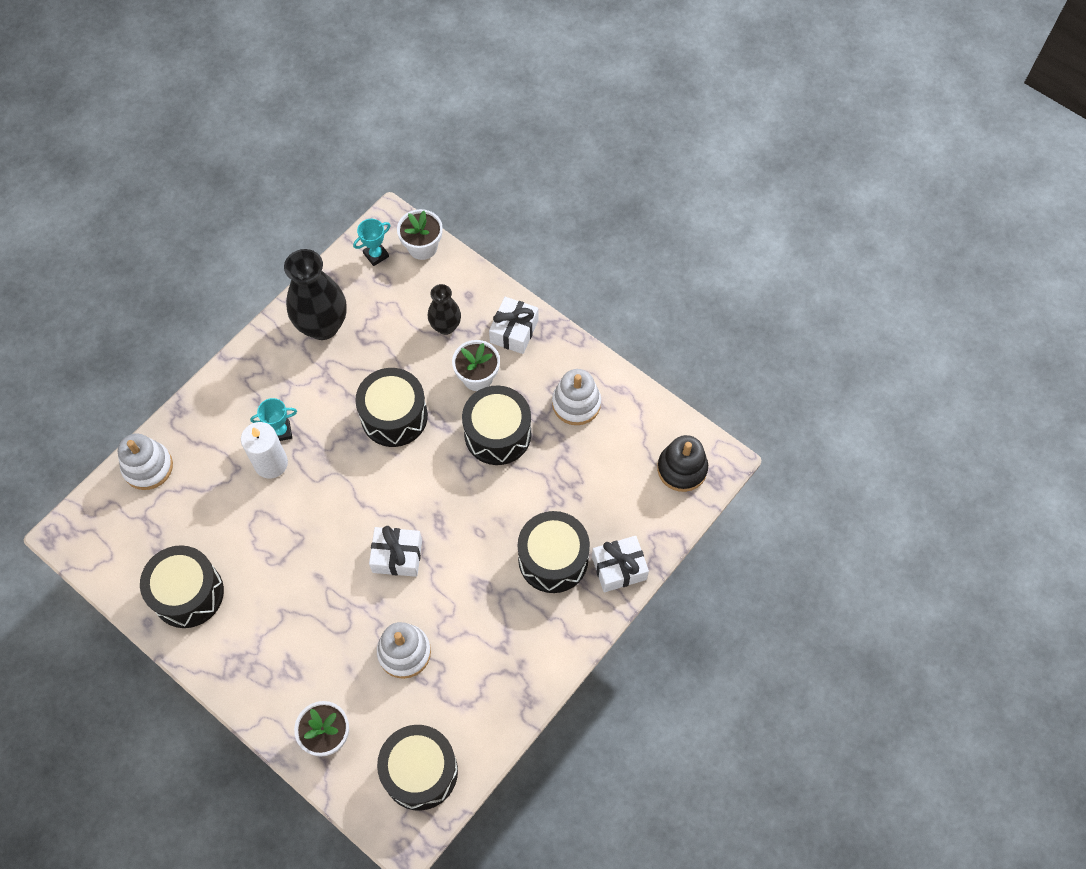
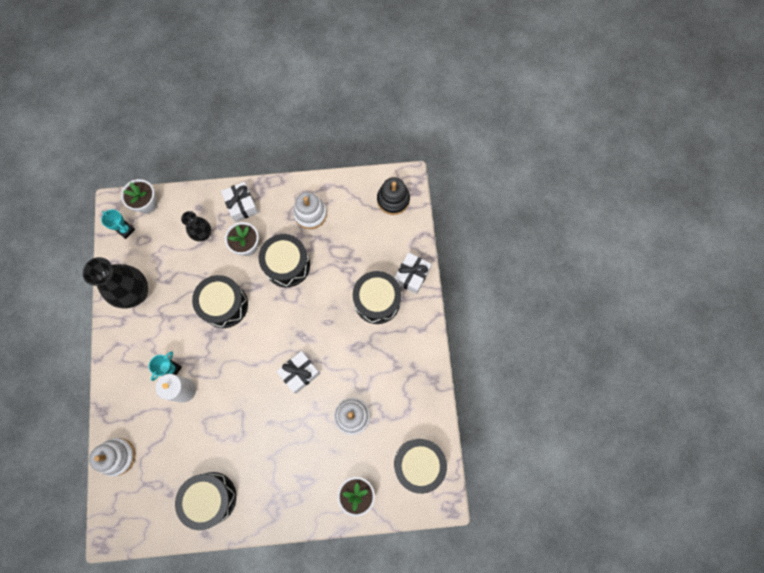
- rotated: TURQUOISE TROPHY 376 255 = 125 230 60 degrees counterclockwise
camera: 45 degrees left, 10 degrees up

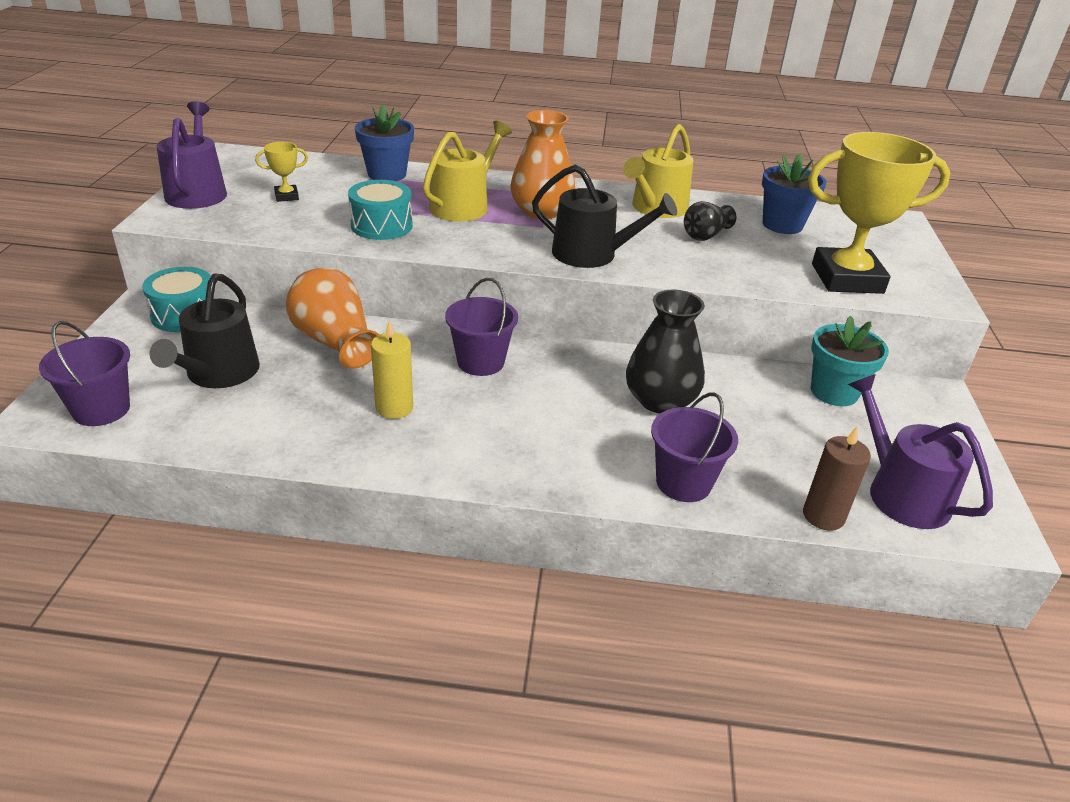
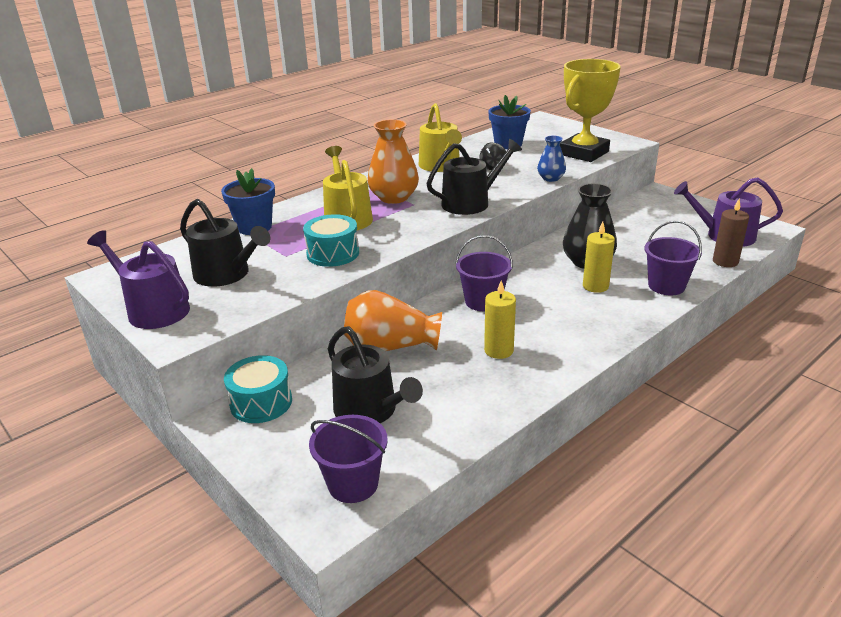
- gone: TURQUOISE FLOWER POT 834 392
- new: BLUE VASE 550 178
- new: YELLOW CANDLE 595 286
- swapped: YELLOW TROPHY 286 196 to BLACK WATERING CAN 226 274
camera: 45 degrees left, 5 degrees down

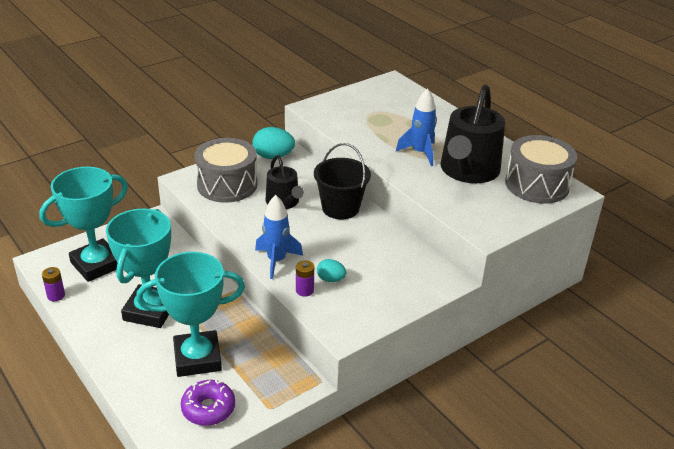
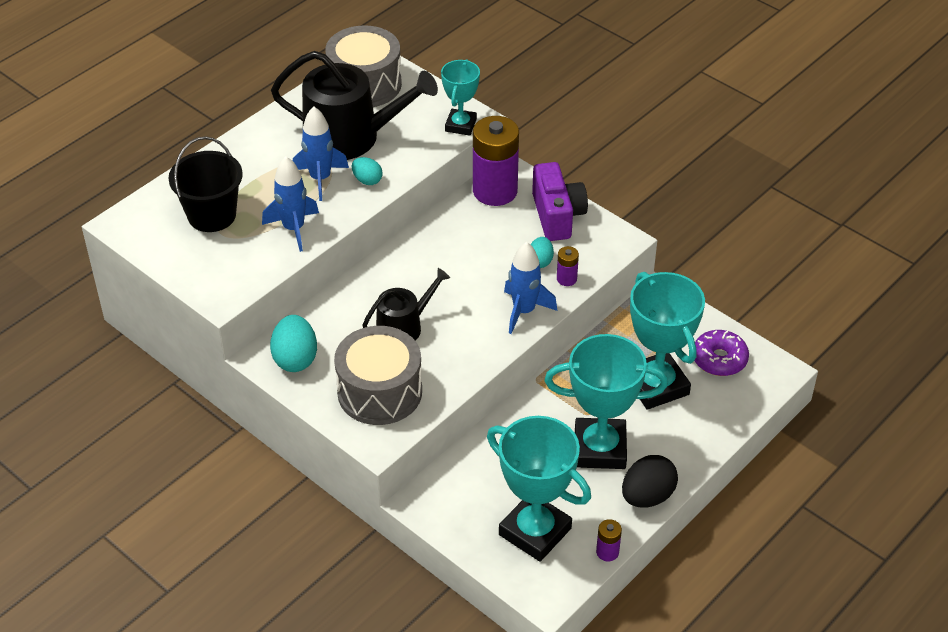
- new: BLUE ROCKET 293 229
- new: TURQUOISE EGG 367 180
- new: TURQUOISE TROPHY 460 125
- new: PURPLE BATTERY 495 191
- new: PURPLE CAMERA 557 216
- new: BLACK EGG 647 496
- shifted: BLACK BUCKET 340 208 to 212 215
camera: 100 degrees left, 10 degrees up

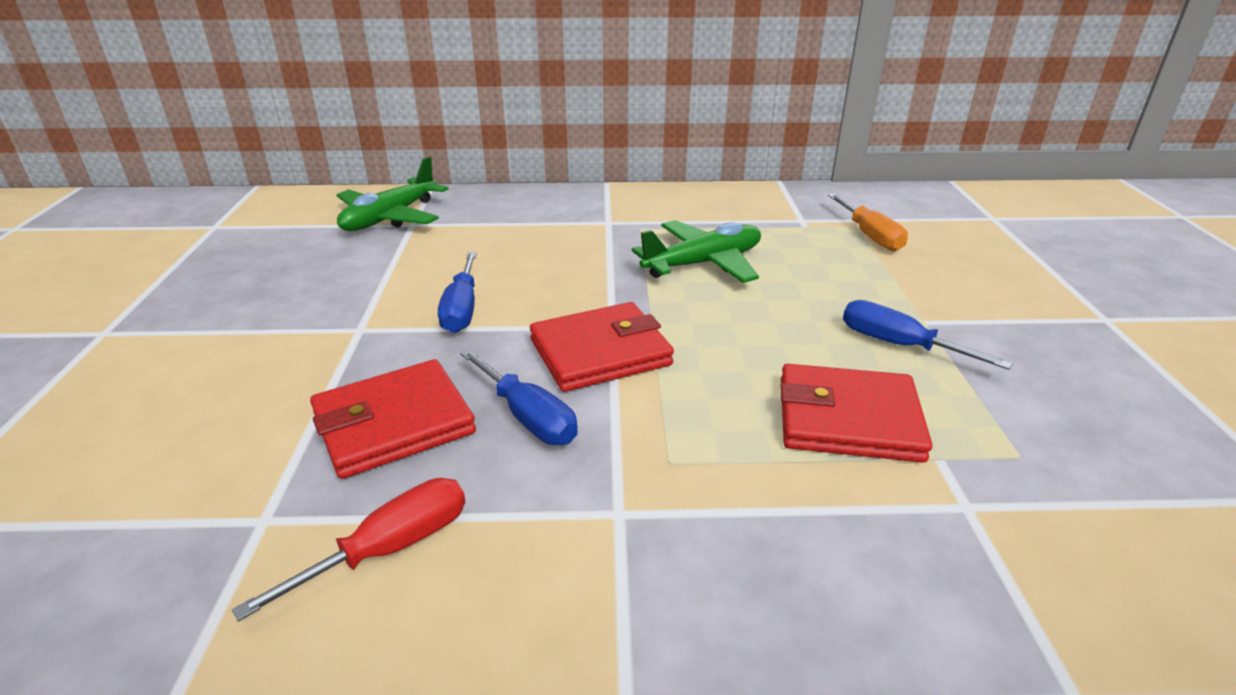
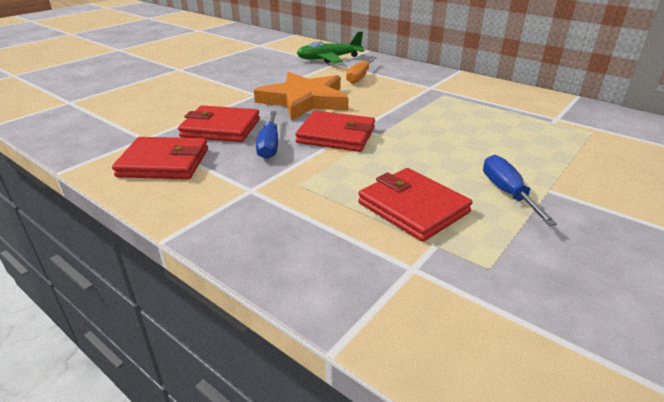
- gone: GREEN PLANE 703 264
- shifted: ORANGE SCREWDRIVER 870 236 to 359 77
- swapped: RED SCREWDRIVER 390 548 to RED WALLET 164 163
- swapped: BLUE SCREWDRIVER 462 309 to ORANGE STAR 304 100
camera: 40 degrees right, 0 degrees up

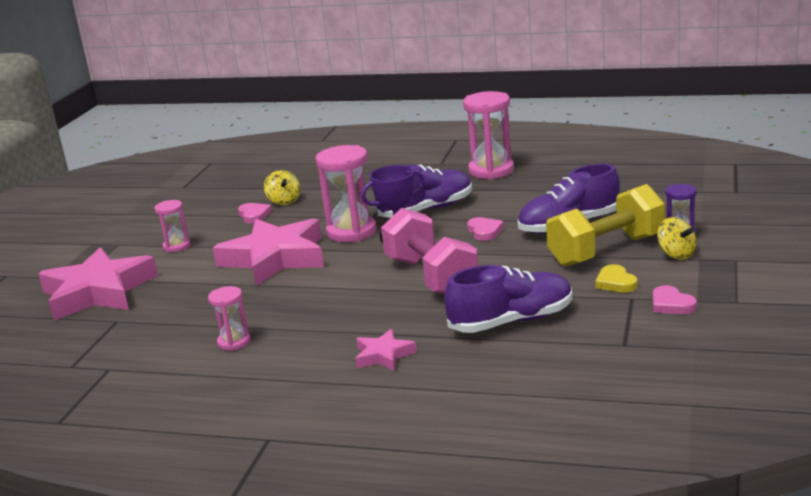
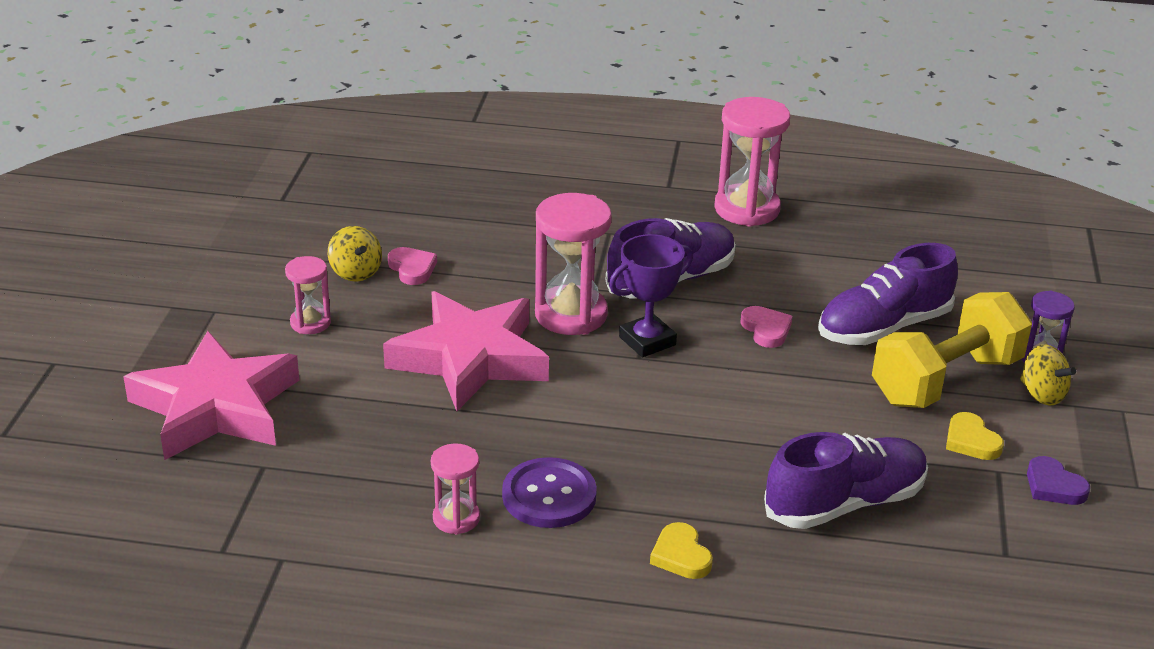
- gone: PINK DUMBBELL 431 277
- new: PURPLE BUTTON 549 496
- shifted: YELLOW SPINNING TOP 284 201 to 355 272
- swapped: PINK STAR 383 355 to YELLOW HEART 681 555
- repainted: PINK HEART 671 304 to PURPLE HEART 1053 486
camera: 10 degrees left, 10 degrees up

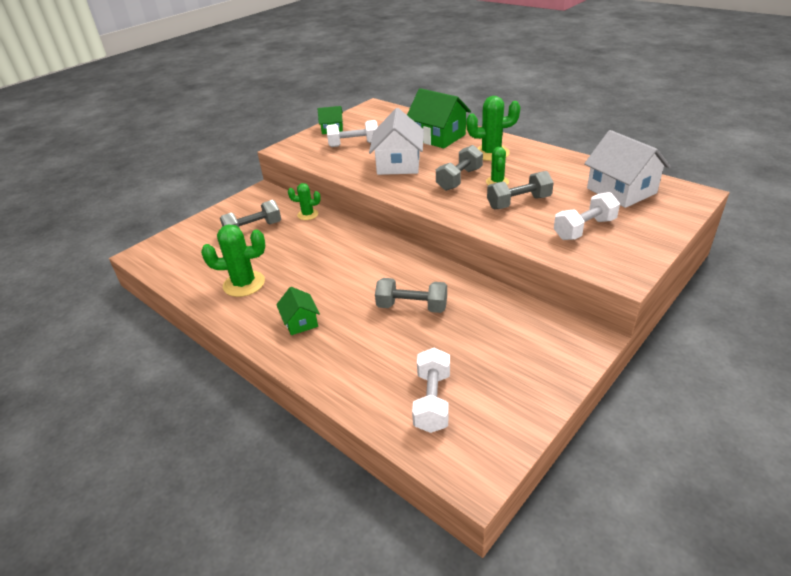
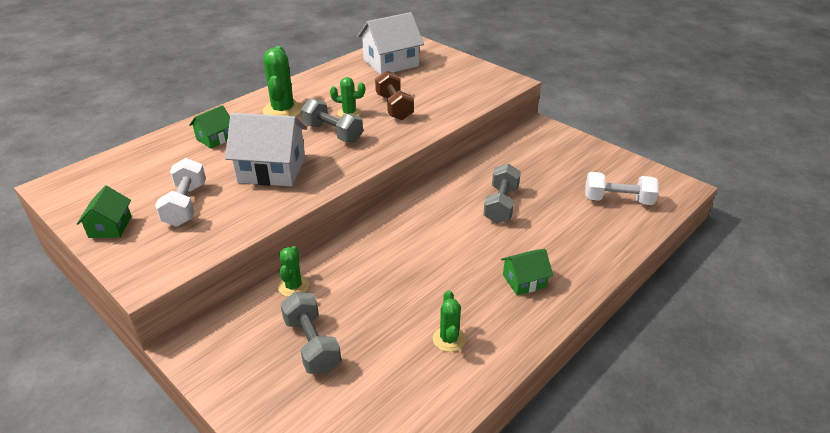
- gone: WHITE DUMBBELL 584 229
- repainted: GREY DUMBBELL 519 203 to BROWN DUMBBELL 394 107
- scaled: GREEN CACTUS 244 284 = 449 339 x0.59
- scaled: GREEN HOUSE 438 137 = 215 138 x0.54
camera: 90 degrees left, 0 degrees up

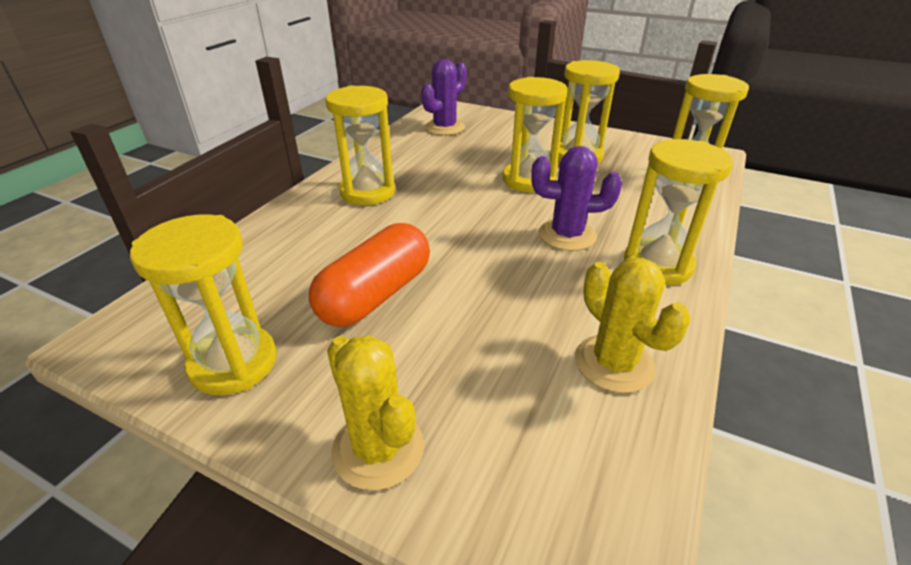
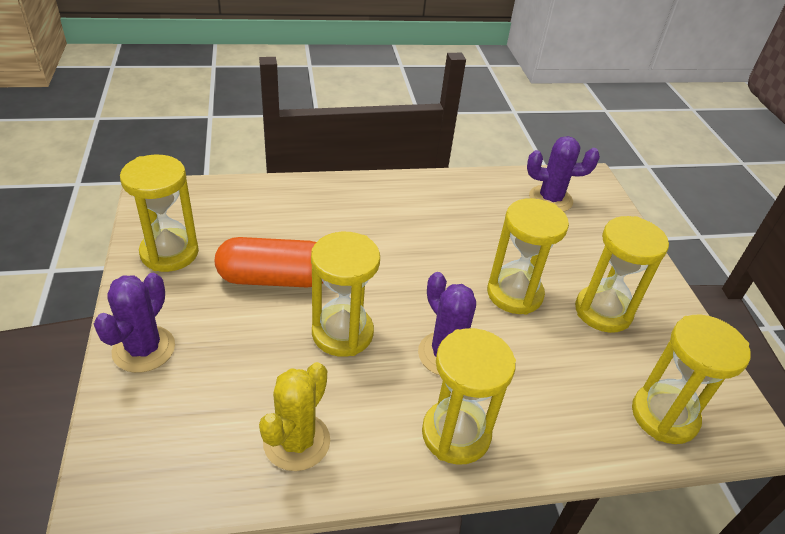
- shifted: YELLOW HOURGLASS 367 192 to 342 333
- repainted: YELLOW CACTUS 378 449 to PURPLE CACTUS 144 349
camera: 50 degrees right, 5 degrees up

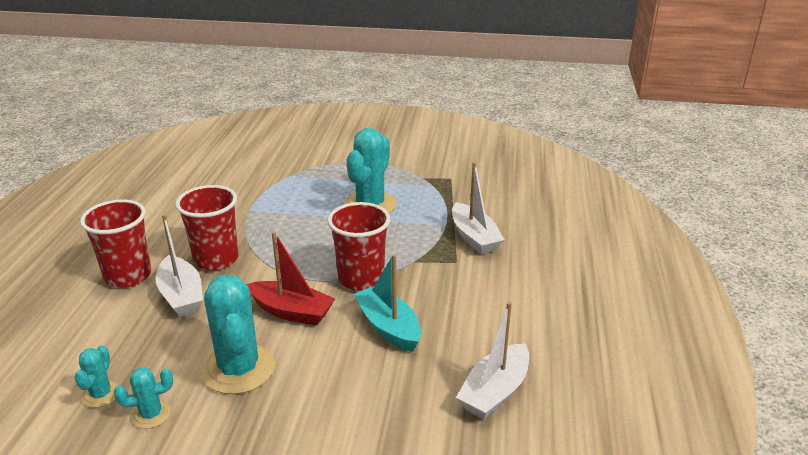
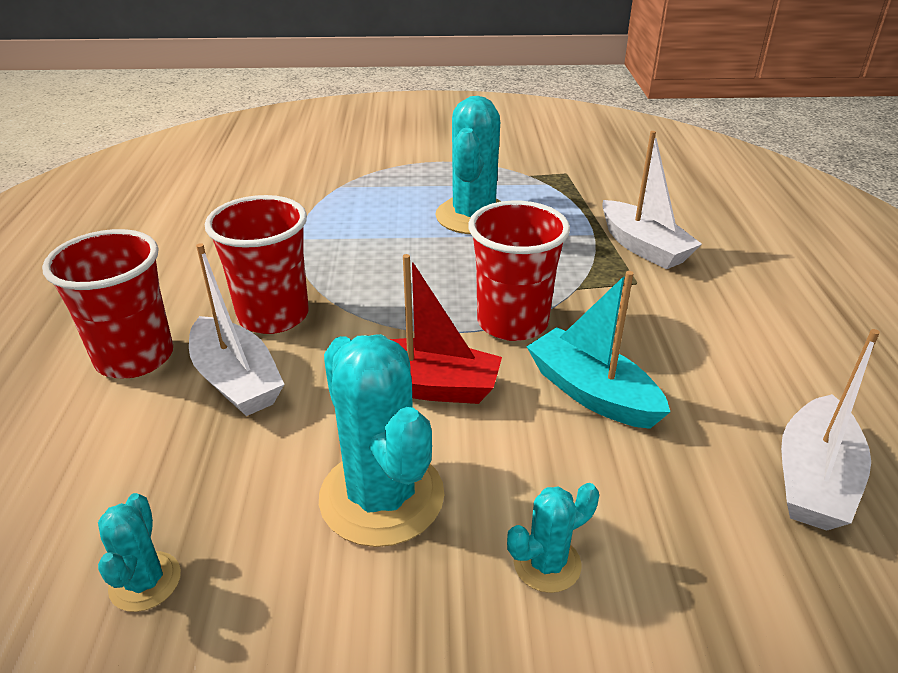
- shifted: TURQUOISE CACTUS 151 414 to 547 564
camera: 10 degrees left, 5 degrees up

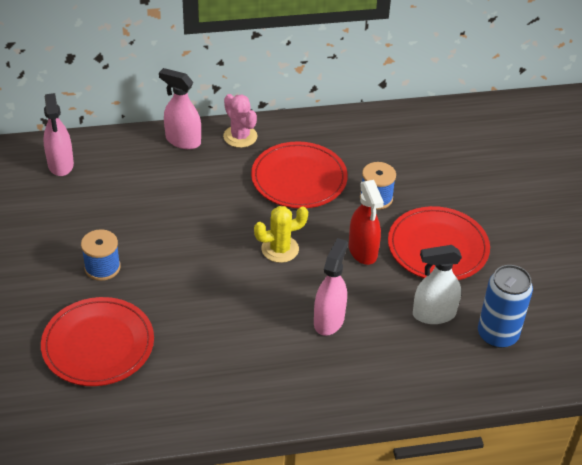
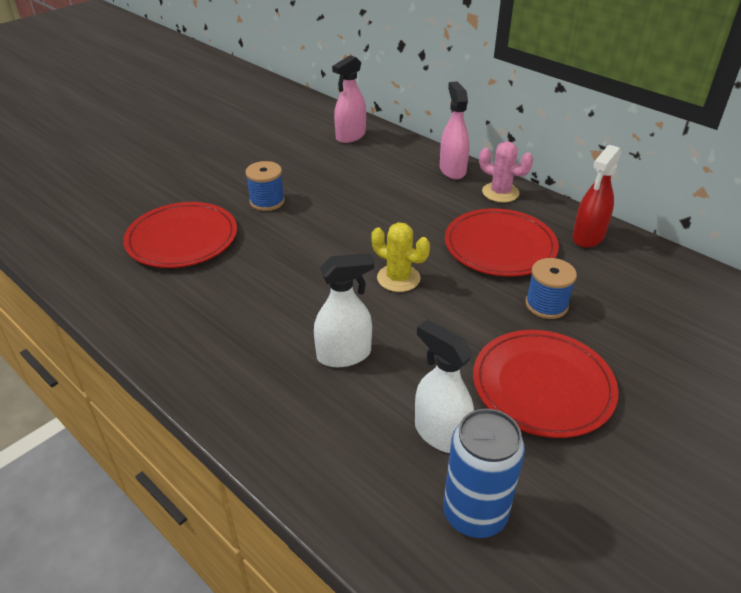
- shifted: RED SPRAY BOTTLE 363 251 to 588 237
- repainted: PINK SPRAY BOTTLE 329 320 to WHITE SPRAY BOTTLE 344 355
- rotated: PINK CACTUS 240 136 = 500 192 75 degrees counterclockwise
camera: 55 degrees right, 5 degrees down

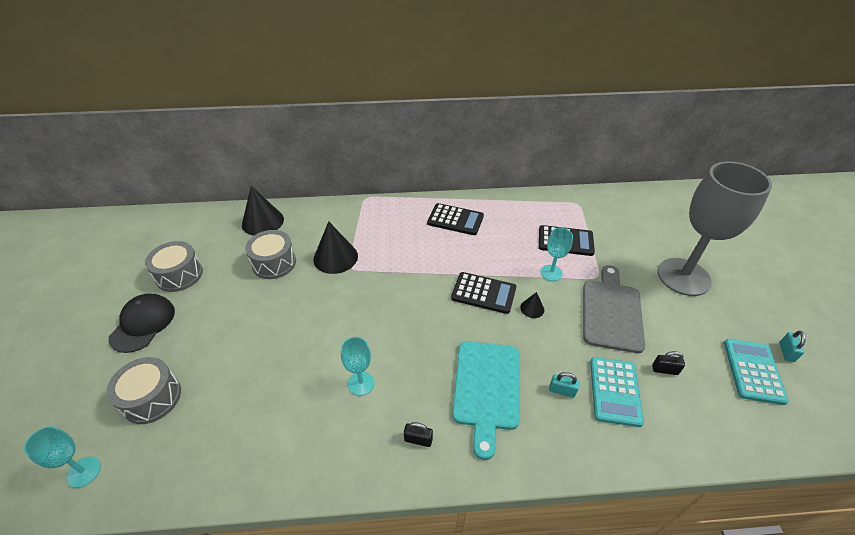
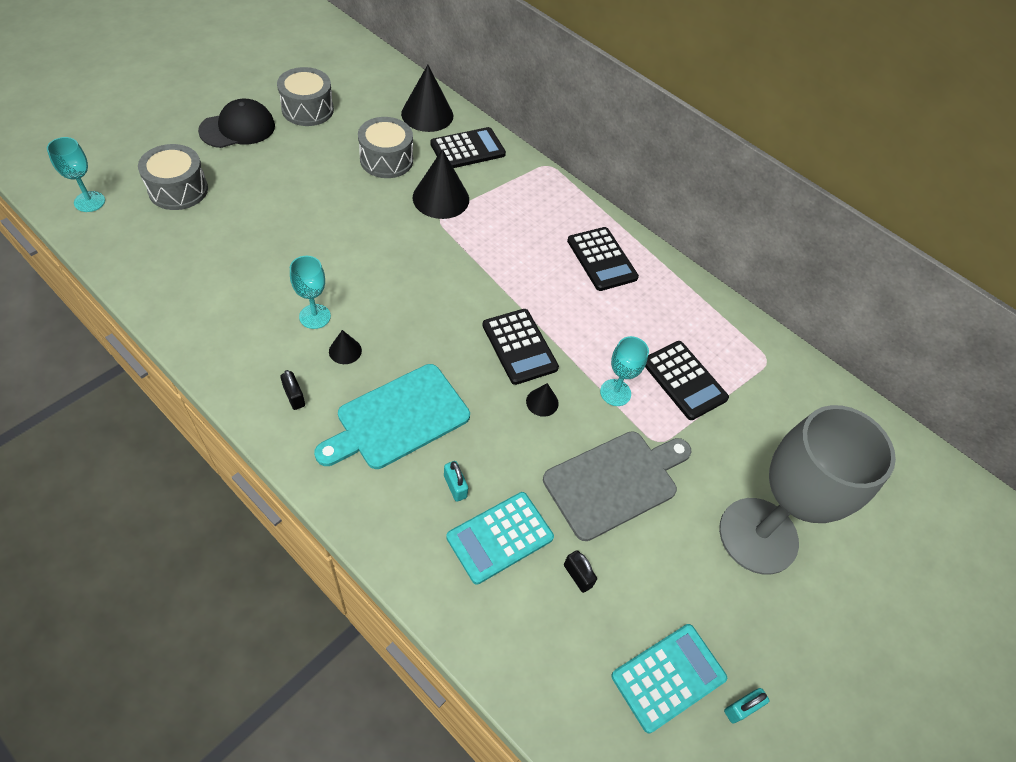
- new: BLACK CONE 345 351
- new: BLACK CALCULATOR 467 149
camera: 40 degrees right, 10 degrees up

